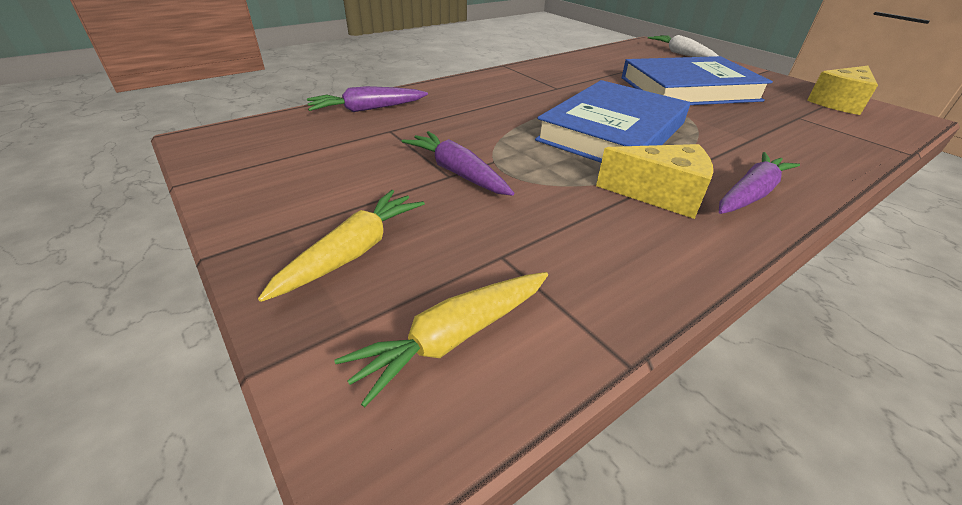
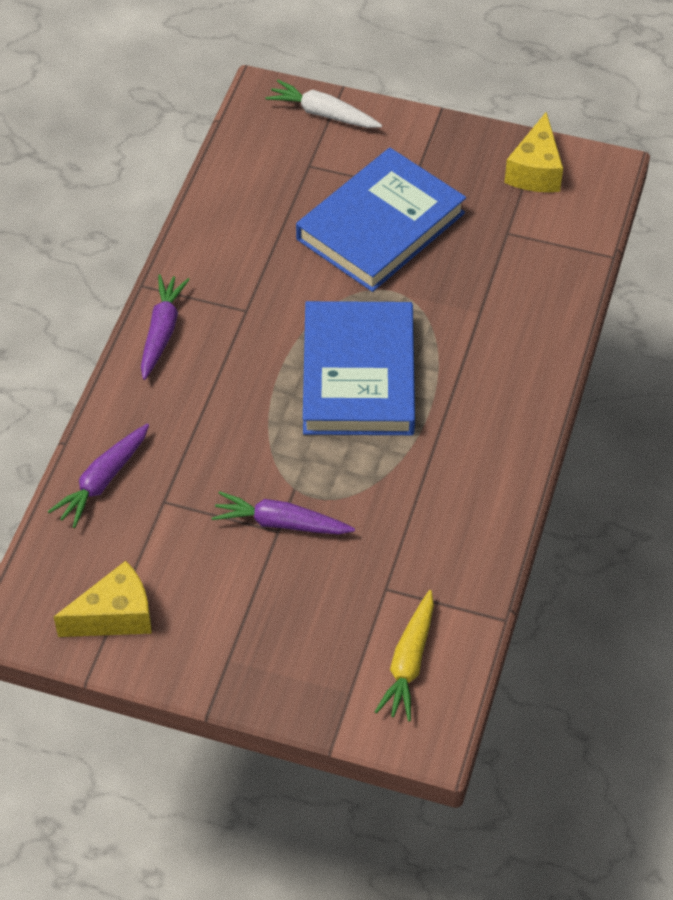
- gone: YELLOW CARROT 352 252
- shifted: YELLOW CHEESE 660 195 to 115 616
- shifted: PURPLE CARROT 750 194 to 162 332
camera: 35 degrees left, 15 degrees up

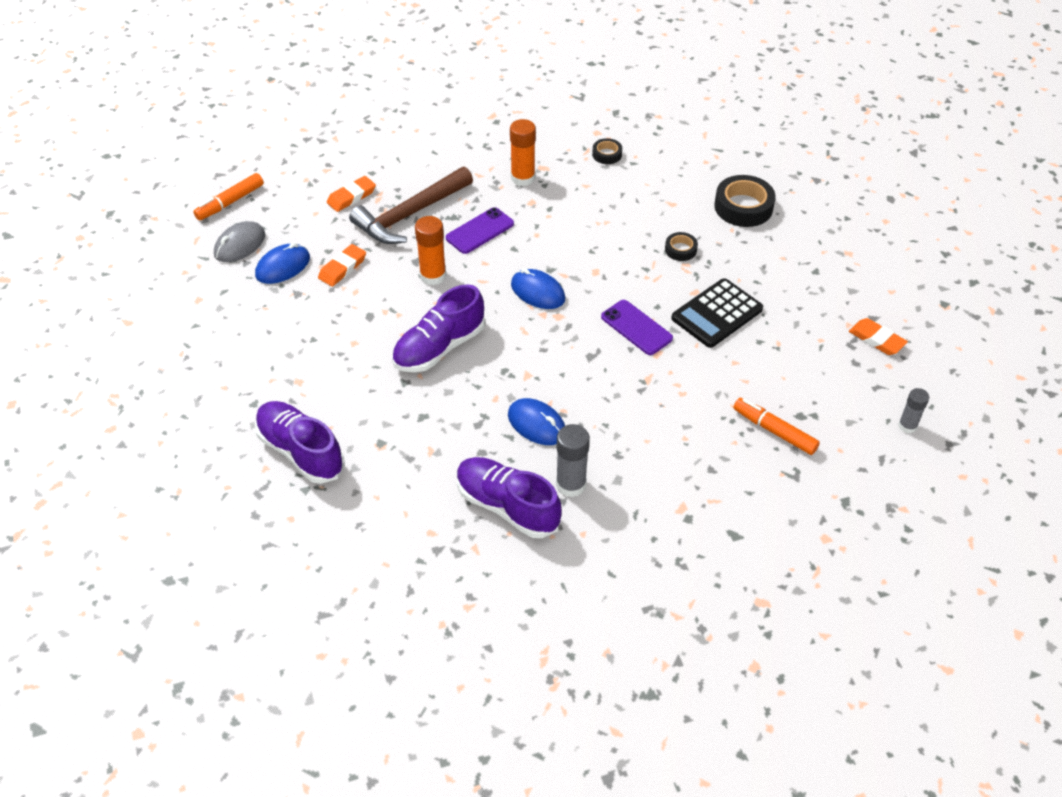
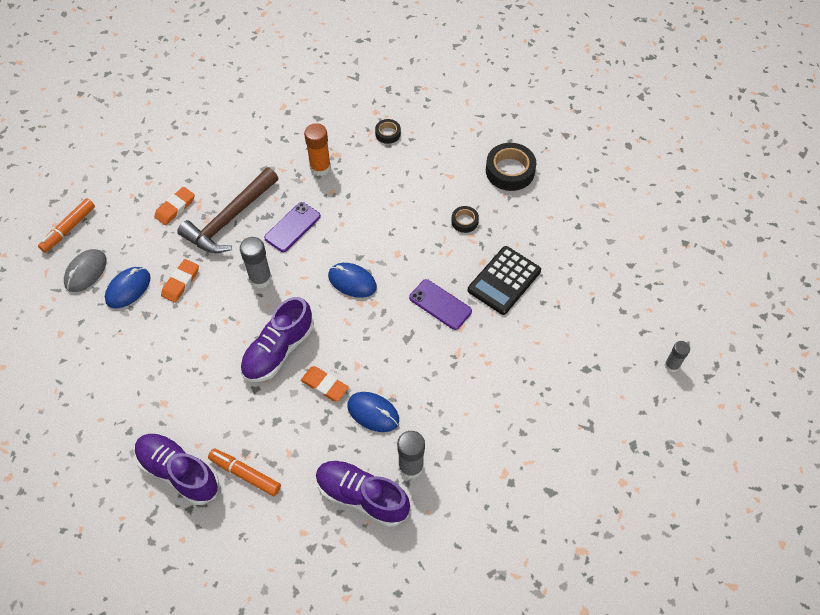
- shifted: ORANGE MARKER 774 431 to 245 474
- shifted: ORANGE ERASER 876 339 to 324 385
- repainted: ORANGE GLUE STICK 433 276 to GREY GLUE STICK 260 278
camera: 10 degrees left, 10 degrees up

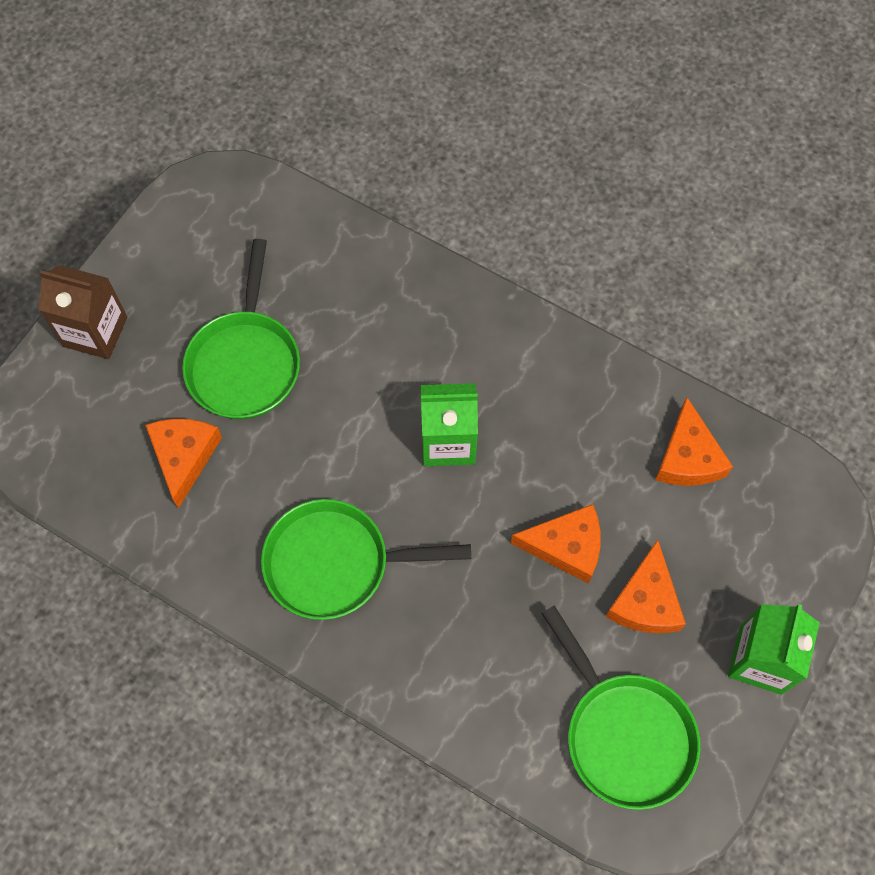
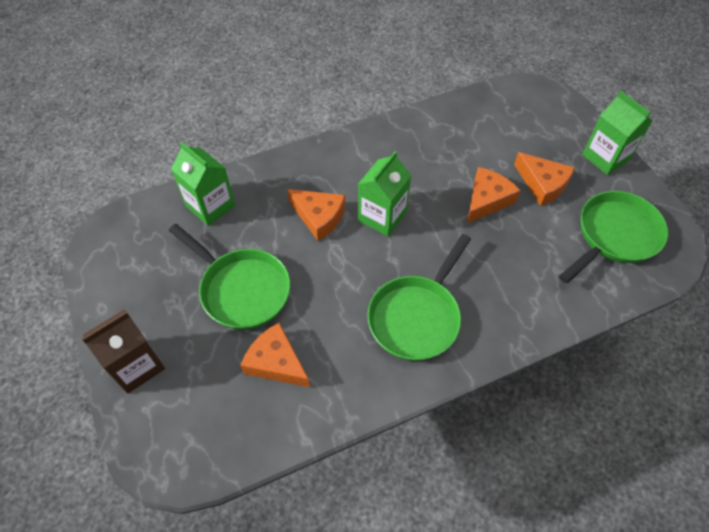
- new: GREEN CARTON 210 206
- shifted: ORANGE CHEESE 688 457 to 319 217
- rotated: GREEN PAN 624 734 = 614 236 45 degrees counterclockwise
camera: 55 degrees left, 10 degrees down

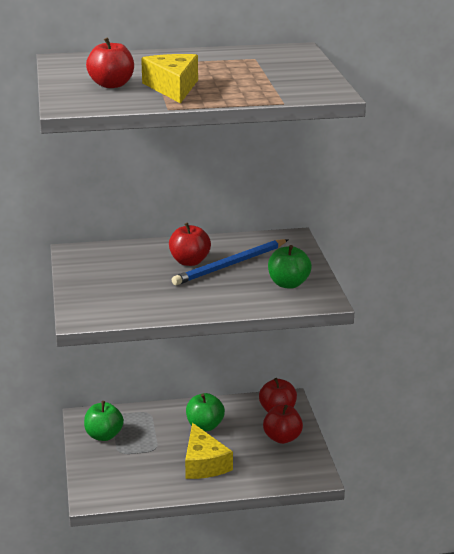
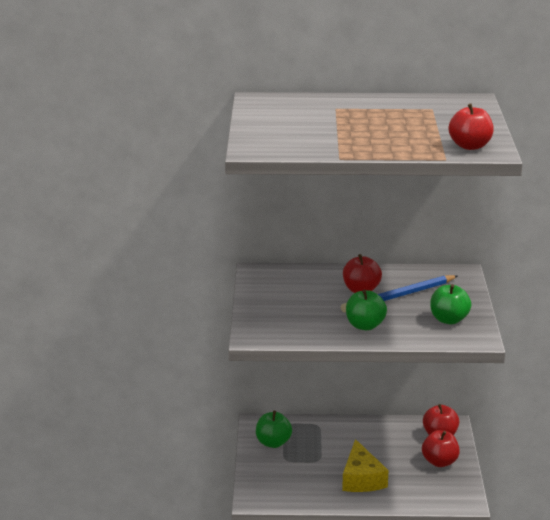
- gone: YELLOW CHEESE 173 88
- shifted: RED APPLE 111 85 to 470 146
- shifted: GREEN APPLE 205 426 to 365 326
camera: 10 degrees right, 0 degrees up

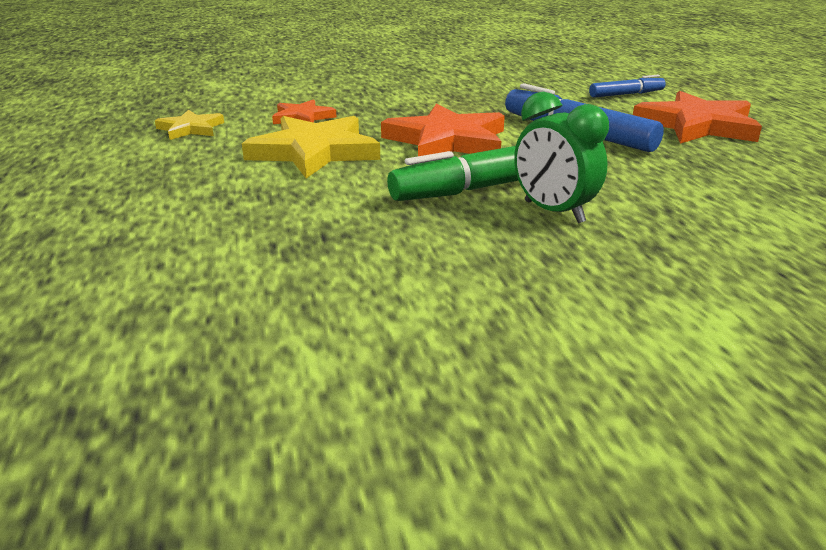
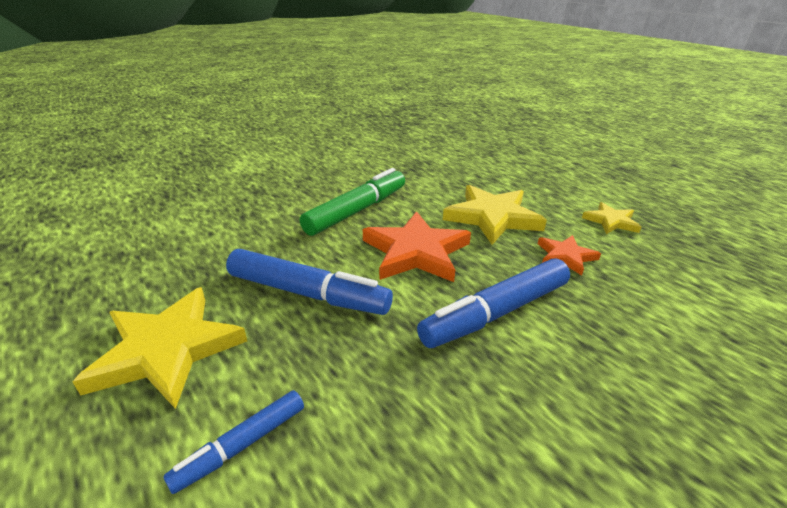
- gone: GREEN CLOCK 553 212
- new: BLUE MARKER 496 313
- repainted: ORANGE STAR 697 125 to YELLOW STAR 167 349
camera: 155 degrees right, 5 degrees up

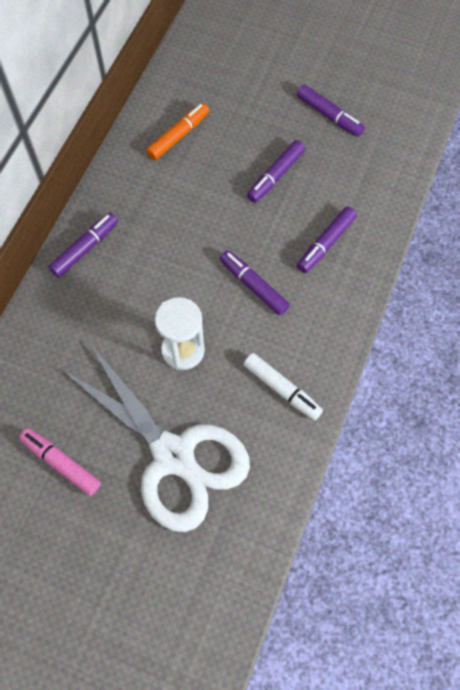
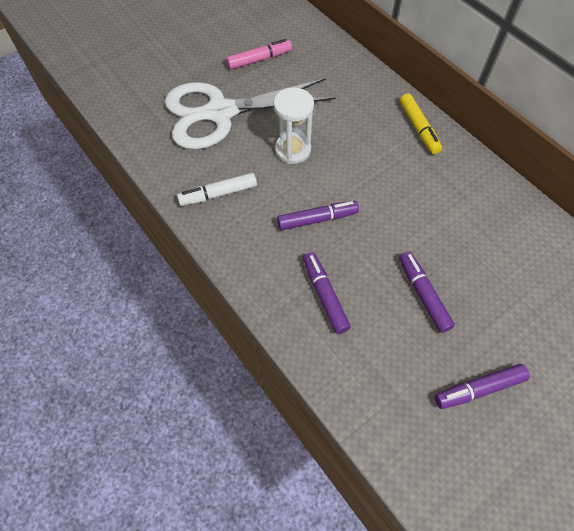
- gone: ORANGE MARKER 178 136
- repainted: PURPLE MARKER 85 249 to YELLOW MARKER 418 128
camera: 120 degrees right, 5 degrees down

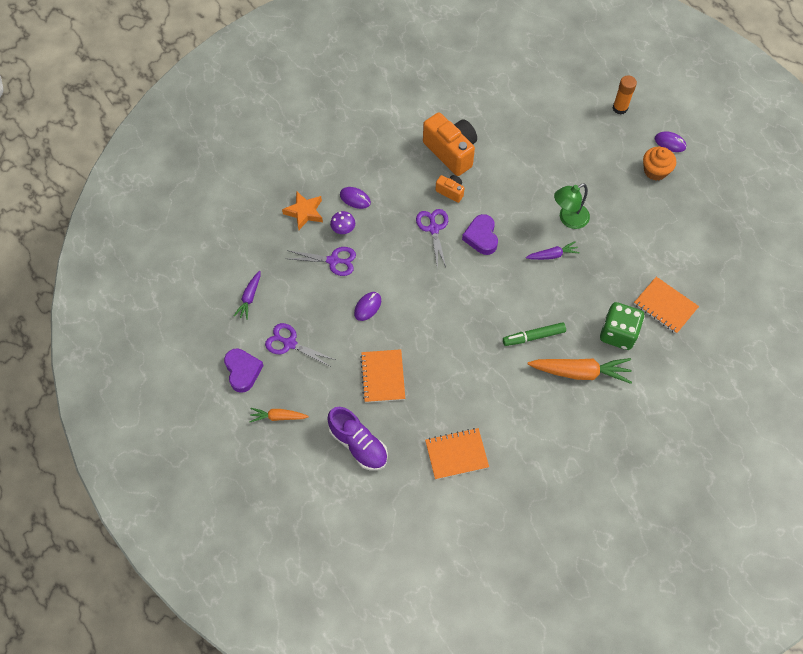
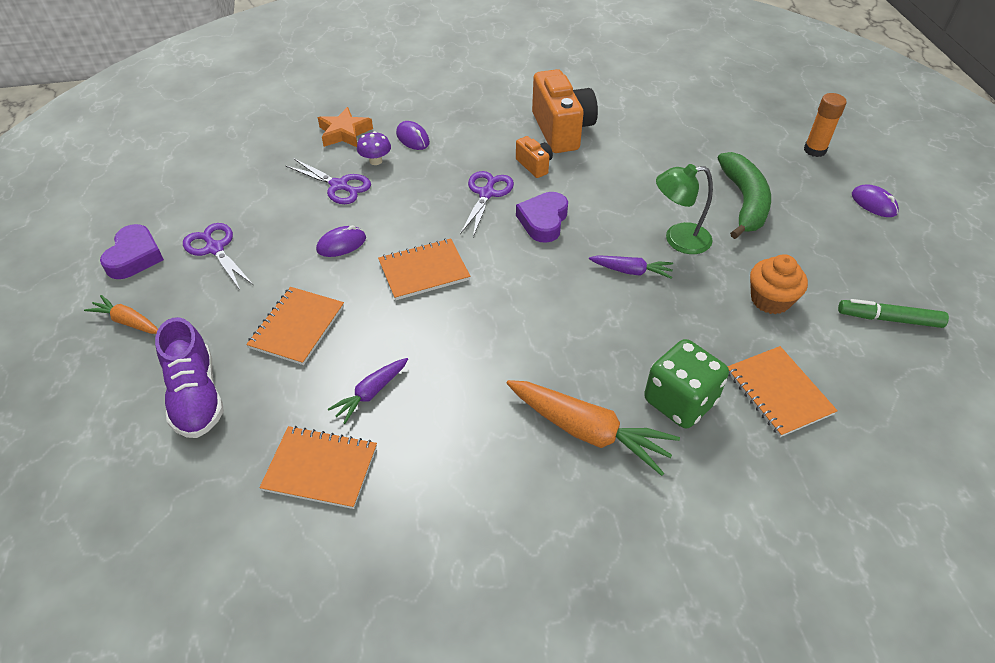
- new: ORANGE NOTEBOOK 424 271
- new: GREEN BANANA 744 201
- shifted: PURPLE CARROT 249 297 to 371 393
- shifted: GREEN MARKER 533 336 to 889 319
- shifted: ORANGE CUPCAKE 655 171 to 770 300
camera: 25 degrees right, 15 degrees down

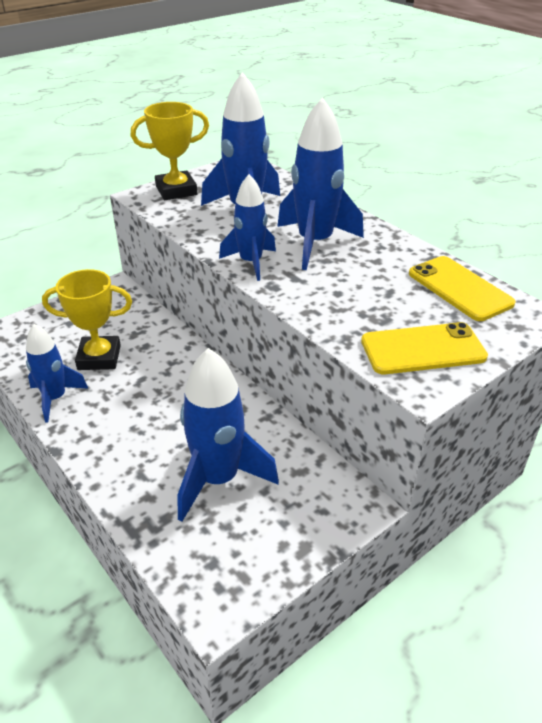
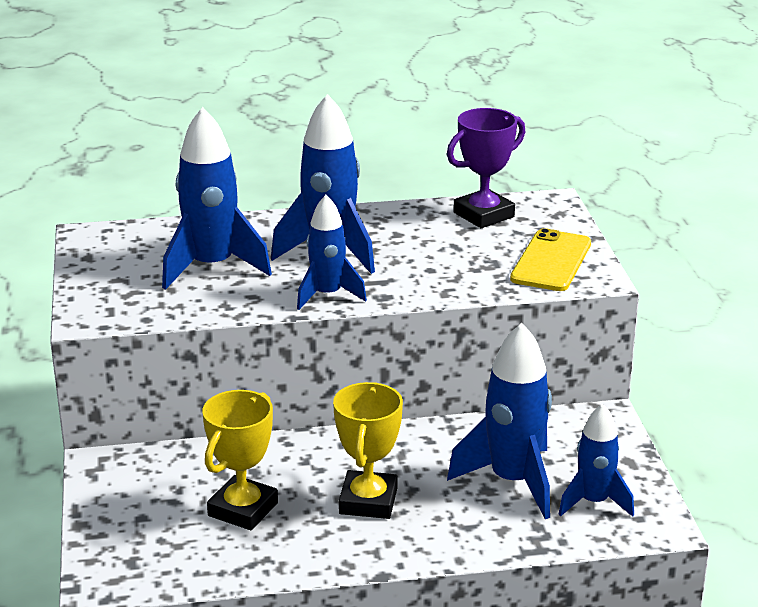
- shifted: BLUE ROCKET 55 398 to 594 502
- shifted: YELLOW TROPHY 176 190 to 368 501
- swapped: YELLOW PHONE 459 288 to PURPLE TROPHY 483 215
camera: 60 degrees left, 10 degrees down

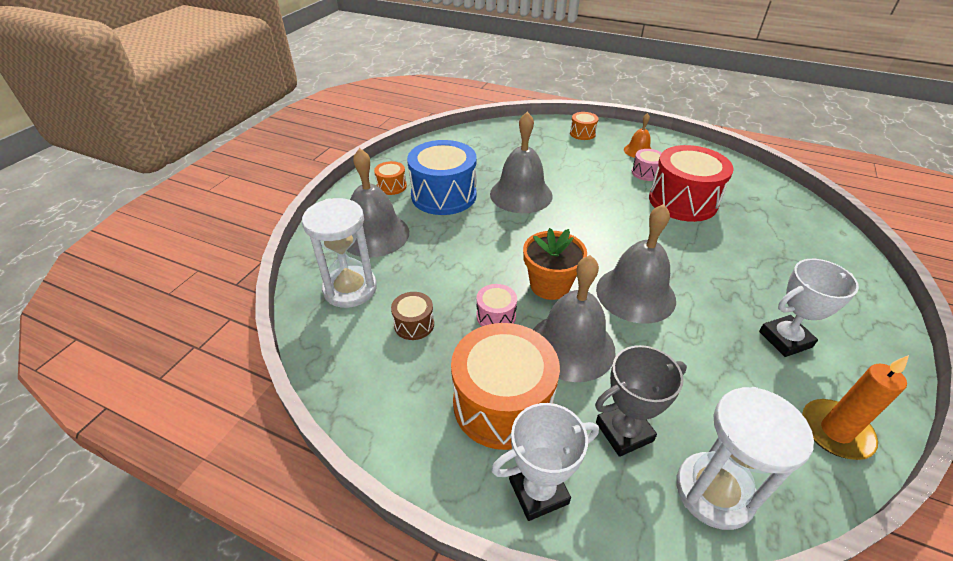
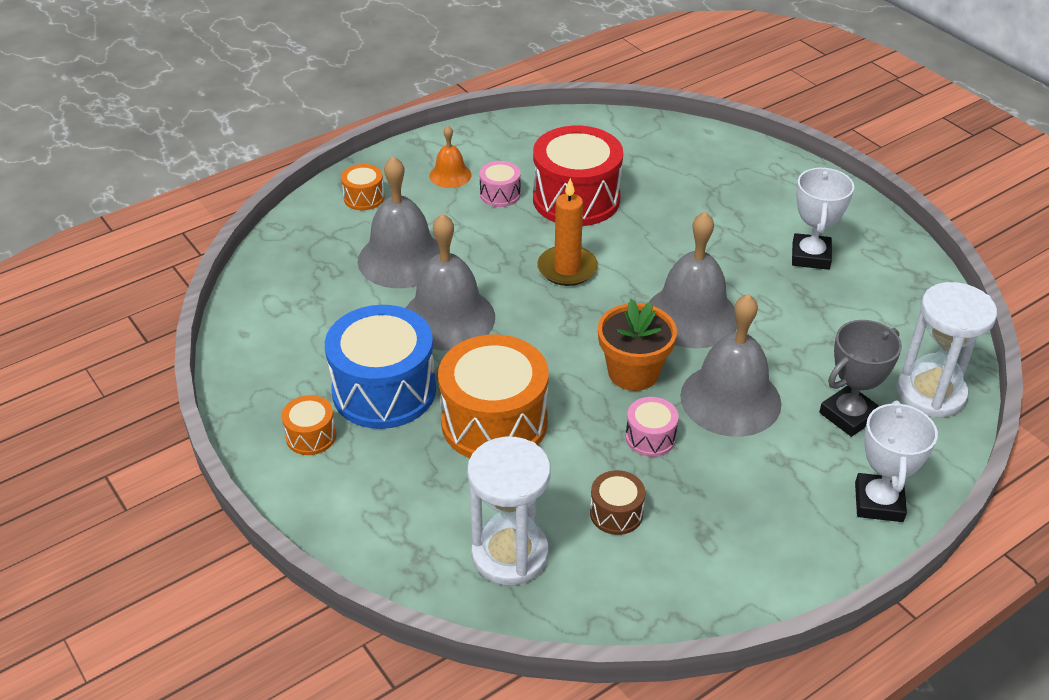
- shifted: GREY BELL 374 234 to 402 259
- shifted: ORANGE DRUM 502 403 to 494 422
- shifted: ORANGE CANDLE 835 431 to 567 269
- rotated: GREY TROPHY 624 431 = 848 415 45 degrees clockwise
camera: 60 degrees left, 0 degrees up

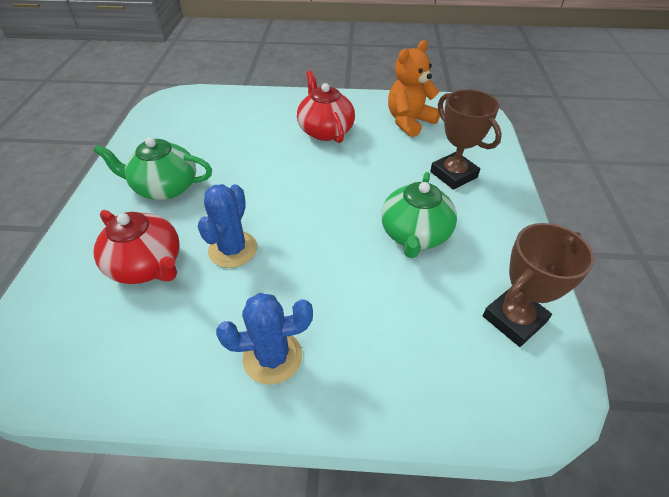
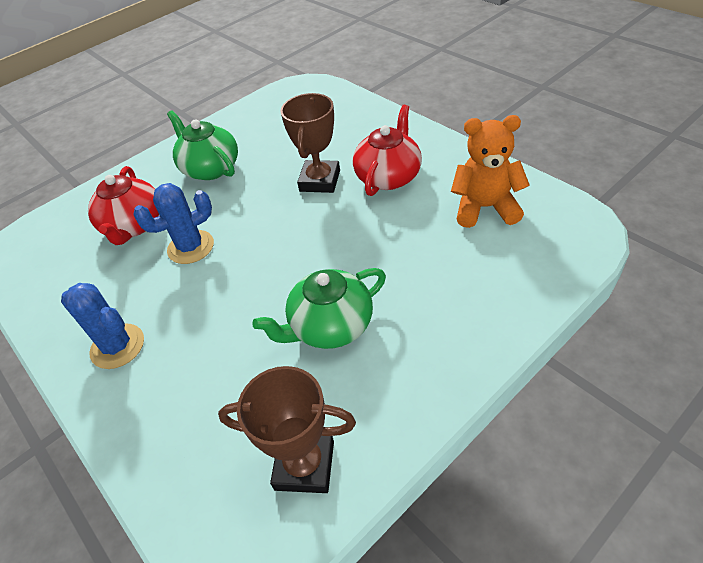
- shifted: BROWN TROPHY 453 174 to 320 181
camera: 50 degrees right, 0 degrees up

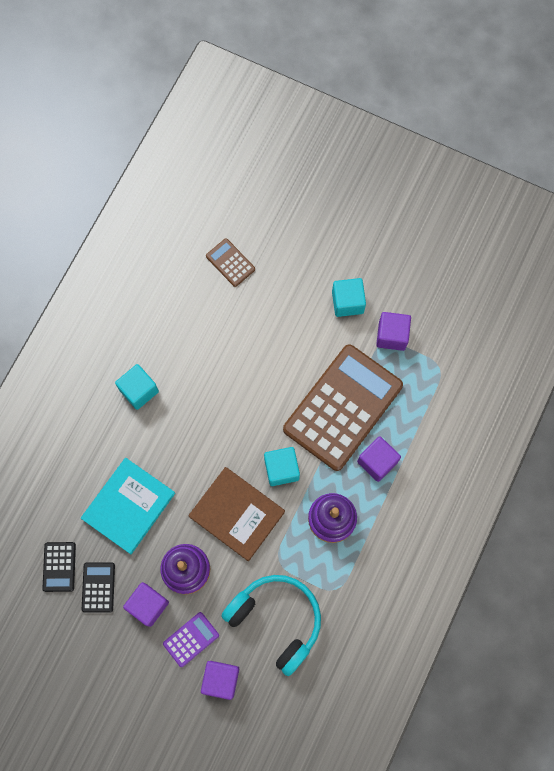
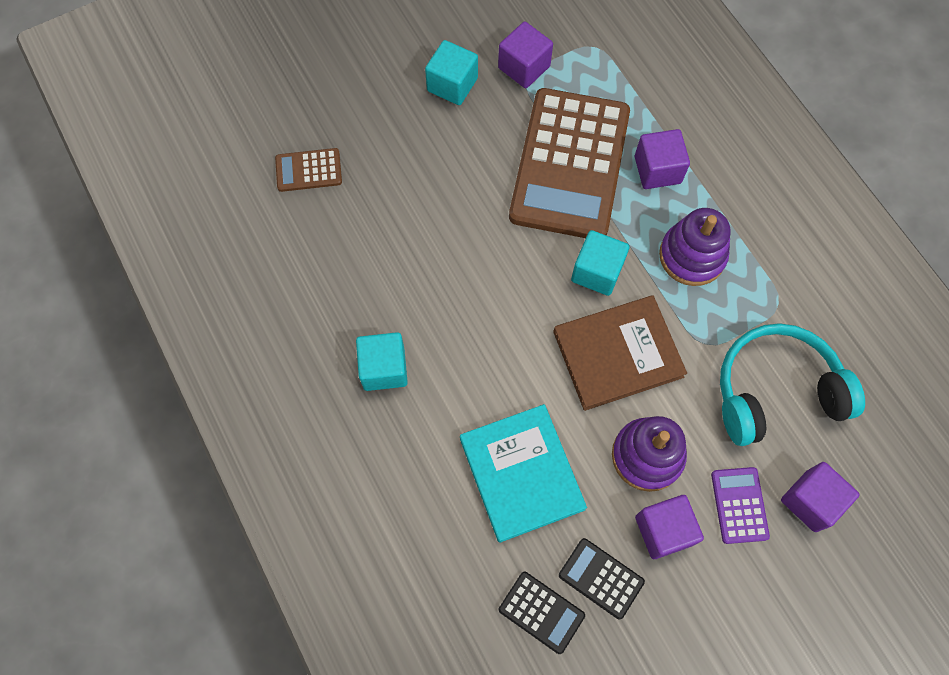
- rotated: BROWN CALCULATOR 342 407 = 570 164 150 degrees counterclockwise
camera: 55 degrees left, 5 degrees down

